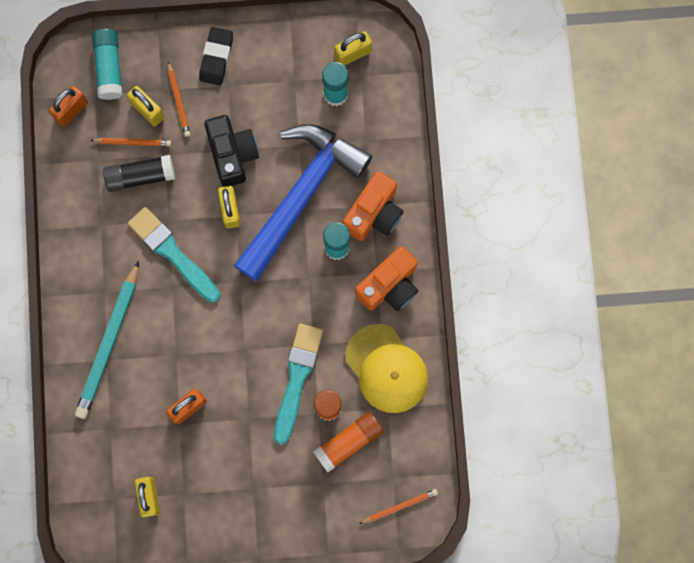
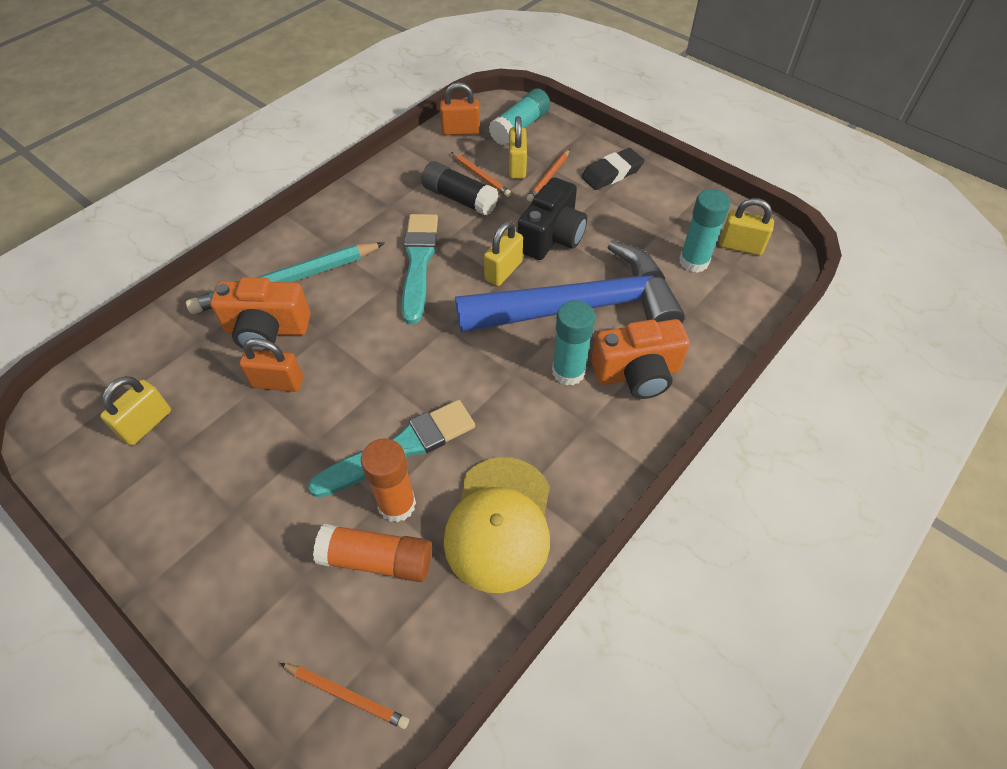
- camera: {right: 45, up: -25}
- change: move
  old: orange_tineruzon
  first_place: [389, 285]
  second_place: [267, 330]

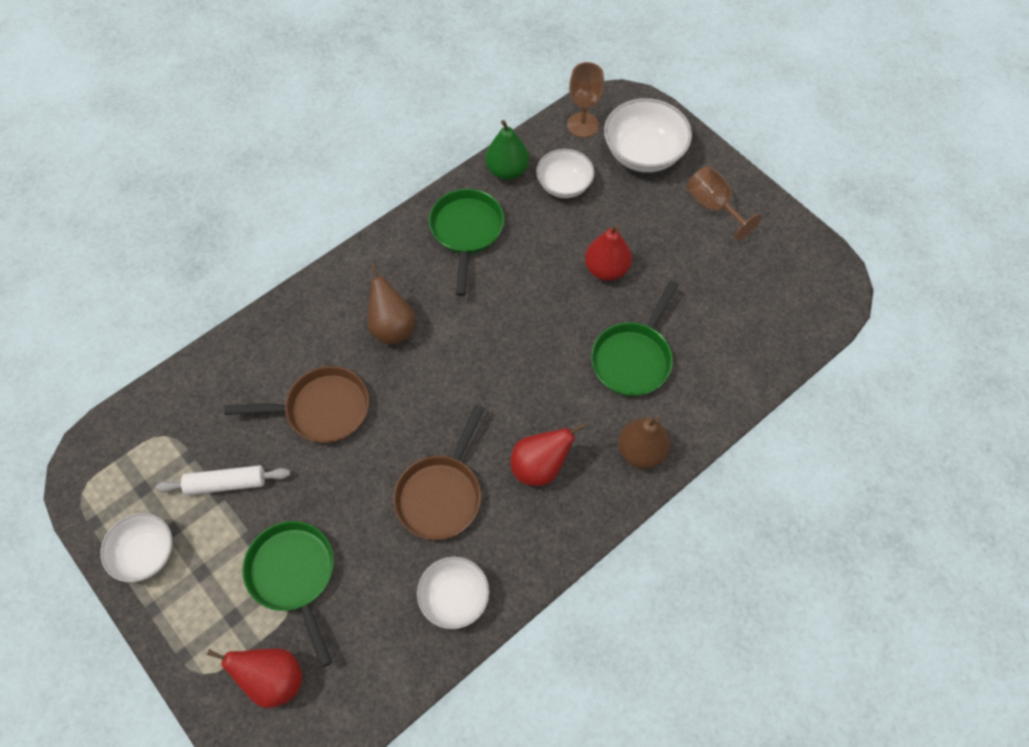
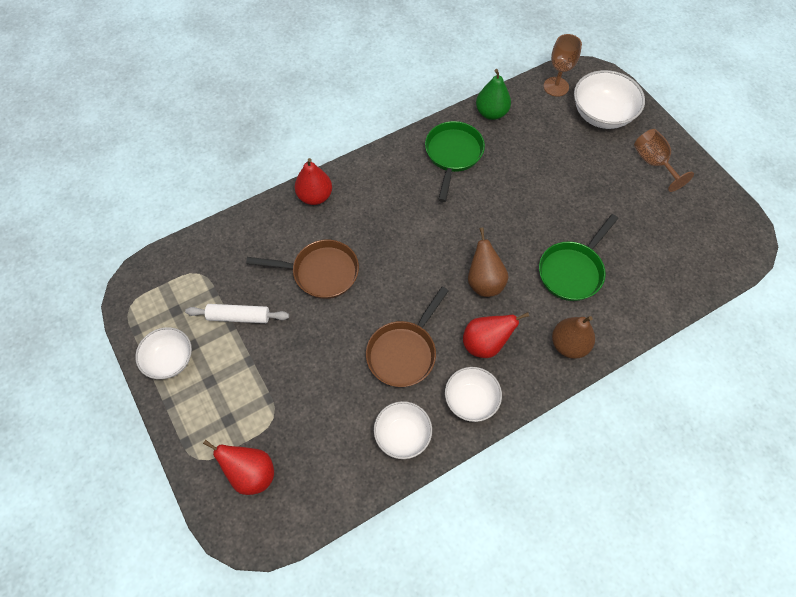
- camera: {right: 10, up: 0}
- change: move
  old: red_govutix
  first_place: [606, 269]
  second_place: [315, 196]
- change: move
  old: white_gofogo
  first_place: [564, 185]
  second_place: [471, 400]
- change: move
  old: brown_govutix
  first_place: [392, 328]
  second_place: [484, 282]
- change: delete
  old: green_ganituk
  first_place: [294, 576]

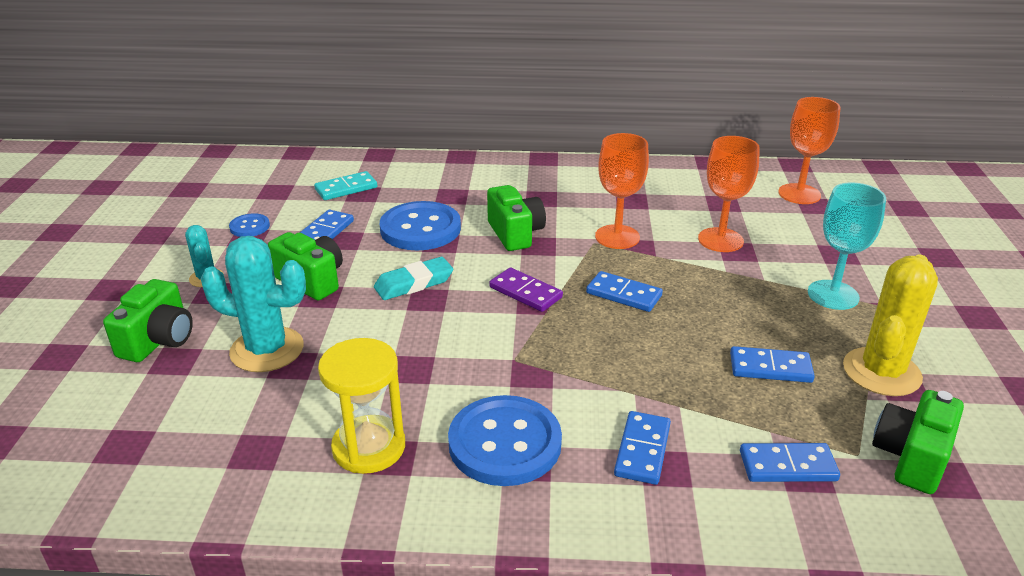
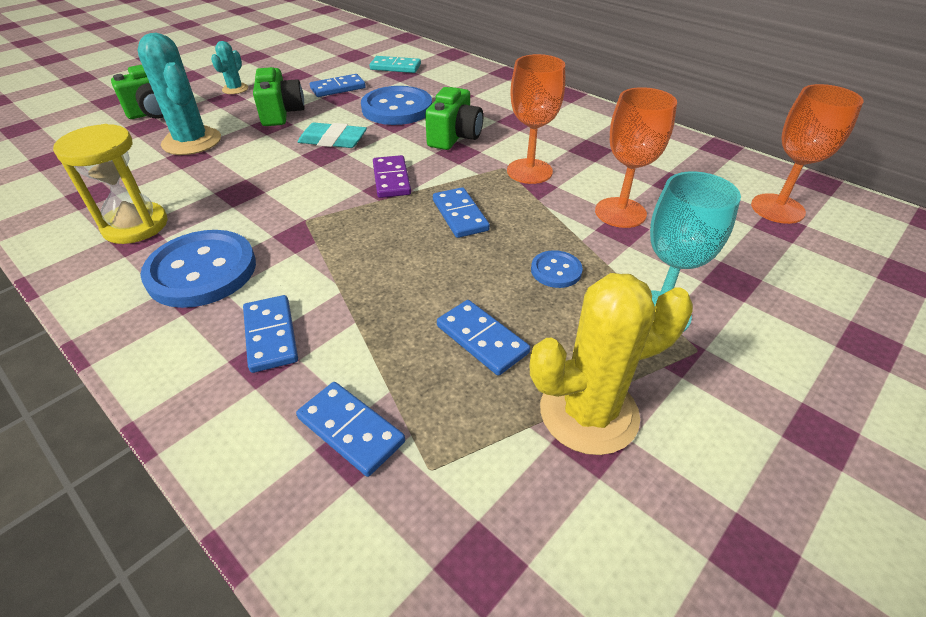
- camera: {right: 40, up: 10}
- change: rotate
  old: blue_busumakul
  first_place: [642, 450]
  second_place: [270, 335]
  degrees: -75
- change: move
  old: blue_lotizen
  first_place: [249, 227]
  second_place: [556, 270]
- change: delete
  old: green_tineruzon
  first_place: [911, 457]

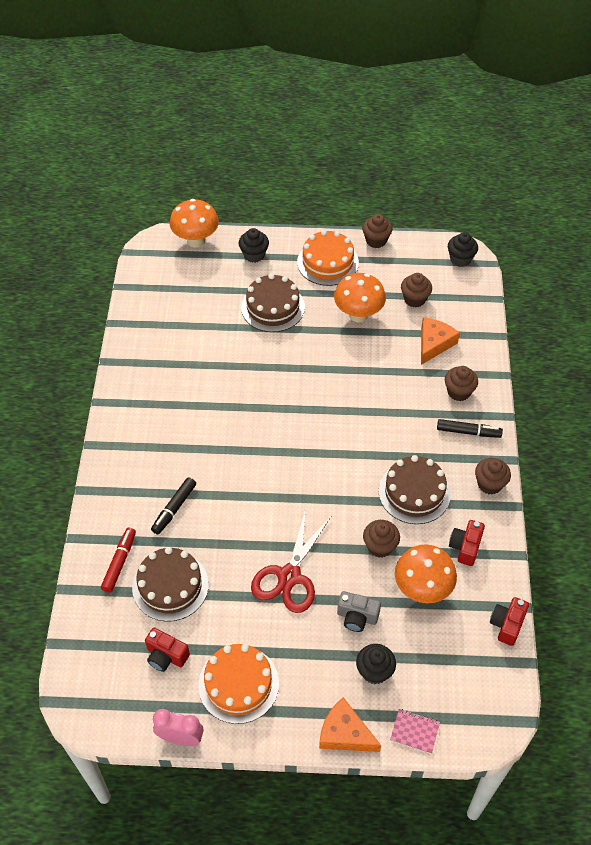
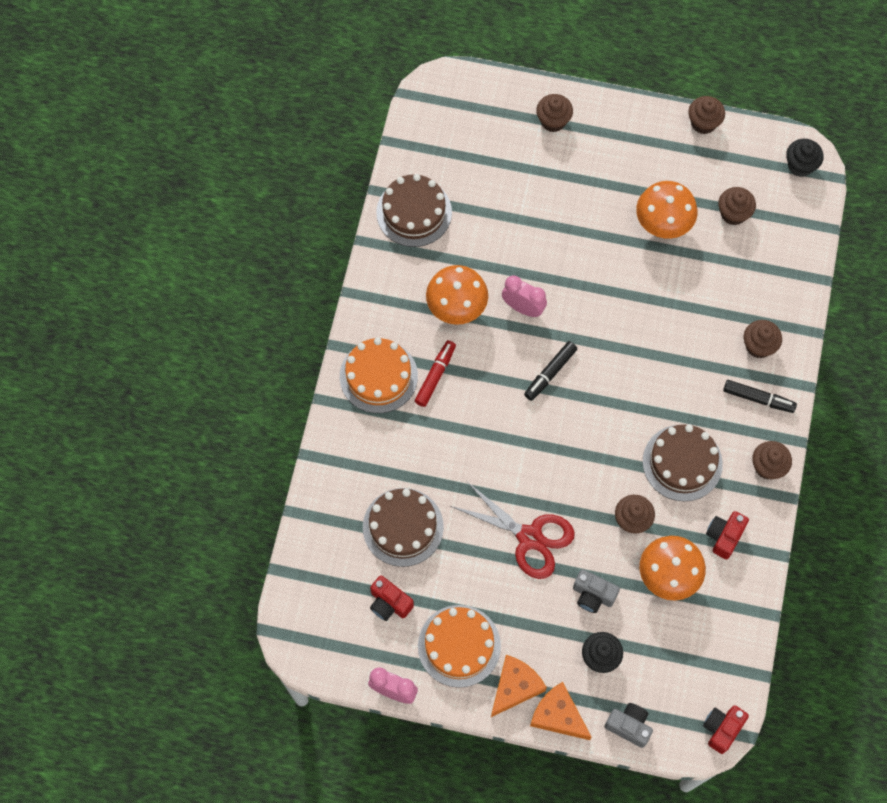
- camera: {right: 10, up: 15}
- change: move
  old: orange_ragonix
  first_place: [327, 262]
  second_place: [378, 376]
- change: move
  old: brown_ragonix
  first_place: [273, 307]
  second_place: [414, 212]
- change: move
  old: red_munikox
  first_place: [119, 562]
  second_place: [435, 375]
- change: move
  old: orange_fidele
  first_place: [196, 241]
  second_place: [456, 308]
- change: rotate
  old: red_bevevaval
  first_place: [289, 576]
  second_place: [529, 537]
  degrees: -90
- change: move
  old: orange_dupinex
  first_place: [434, 344]
  second_place: [515, 687]
- change: insert
  new: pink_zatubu
  second_place: [523, 308]
- change: move
  old: black_munikox
  first_place: [174, 509]
  second_place: [550, 373]
- change: recolor
  old: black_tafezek
  new: brown_tafezek
  first_place: [254, 255]
  second_place: [553, 121]
- change: replace
  old: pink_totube
  new: grey_tineruzon
  first_place: [414, 731]
  second_place: [629, 726]
- change: move
  old: red_tineruzon
  first_place: [507, 625]
  second_place: [722, 729]

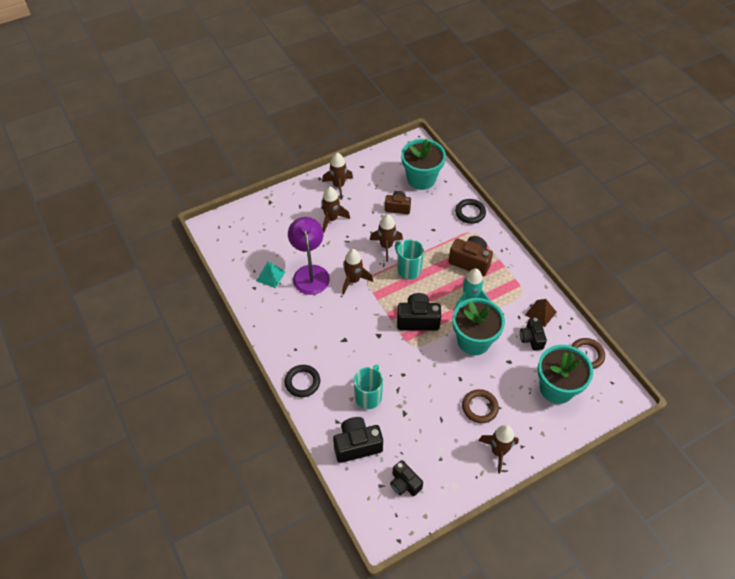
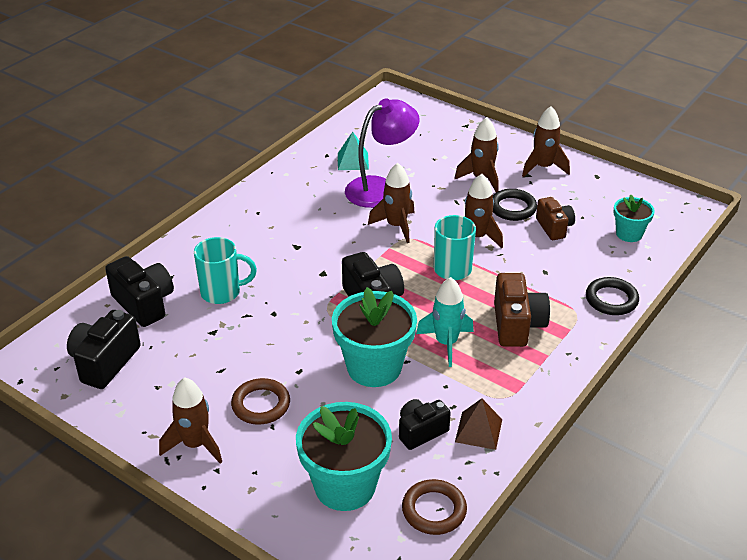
- camera: {right: 65, up: -15}
- change: resize
  old: black_tineruzon
  first_place: [404, 483]
  second_place: [105, 362]
  factor: 1.5
- change: move
  old: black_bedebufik
  first_place: [302, 382]
  second_place: [512, 208]
- change: resize
  old: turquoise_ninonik
  first_place: [421, 179]
  second_place: [629, 234]
  factor: 0.55

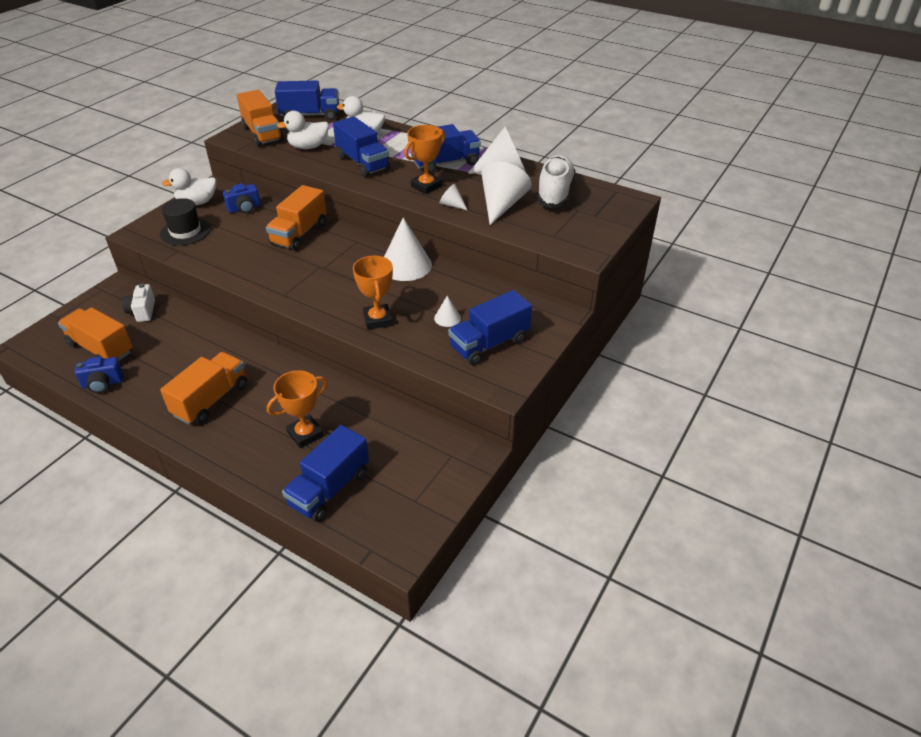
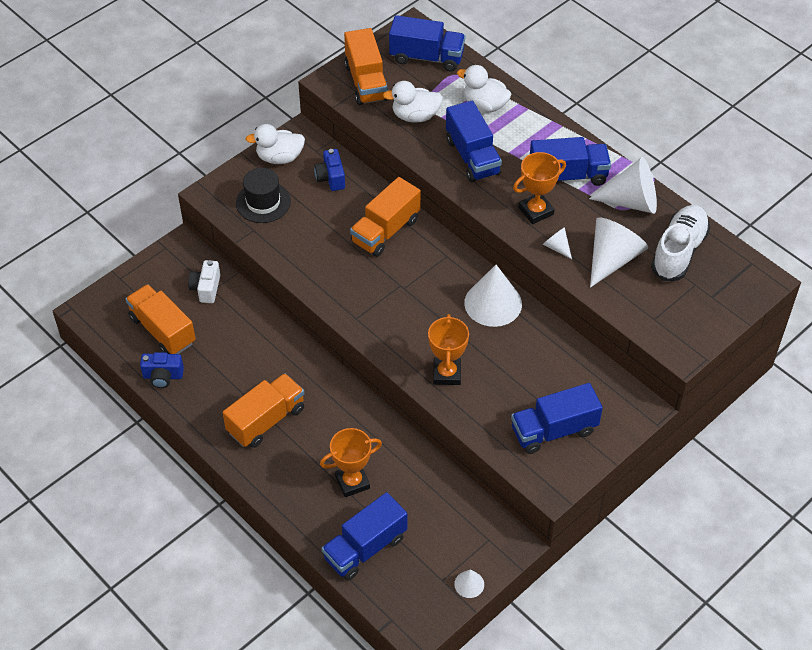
- camera: {right: 15, up: 10}
- change: rotate
  old: blue_tineruzon
  first_place: [244, 208]
  second_place: [331, 178]
  degrees: 90
- change: move
  old: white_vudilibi
  first_place: [447, 318]
  second_place: [469, 584]

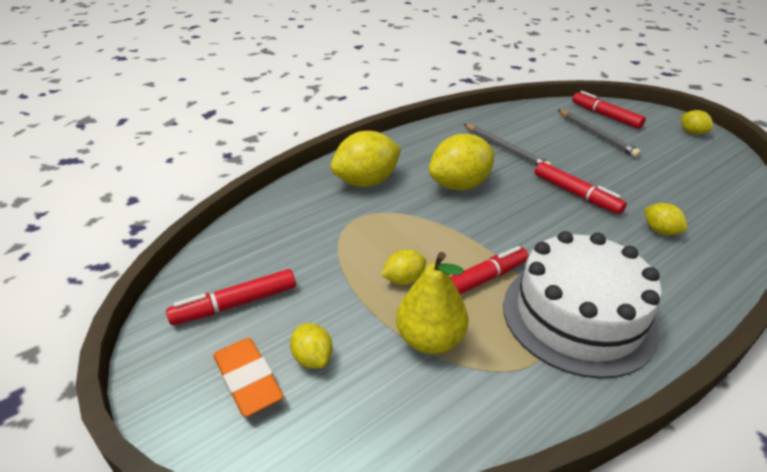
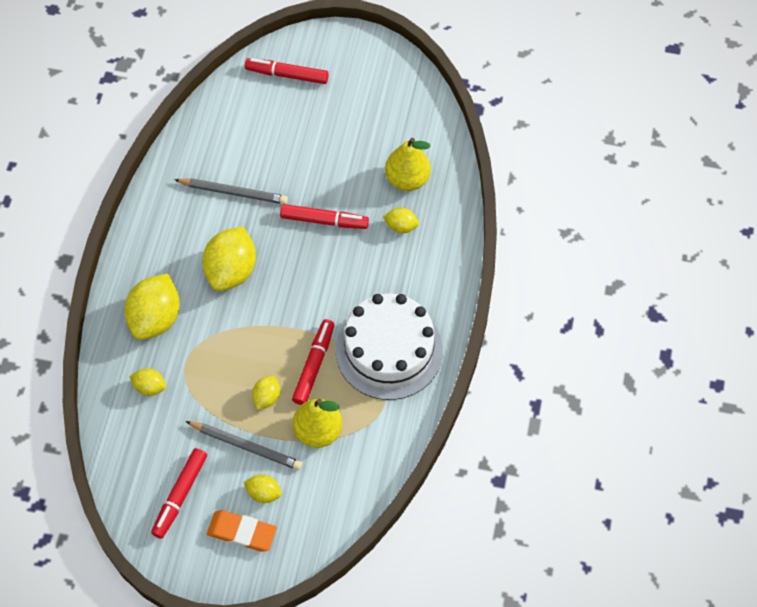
- camera: {right: -40, up: 25}
- change: move
  old: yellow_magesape
  first_place: [692, 133]
  second_place: [150, 387]
- change: move
  old: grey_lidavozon
  first_place: [596, 135]
  second_place: [246, 446]
- change: insert
  new: yellow_govutix
  second_place: [407, 179]

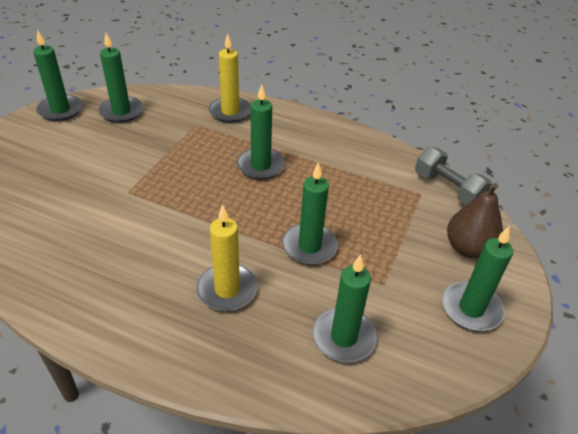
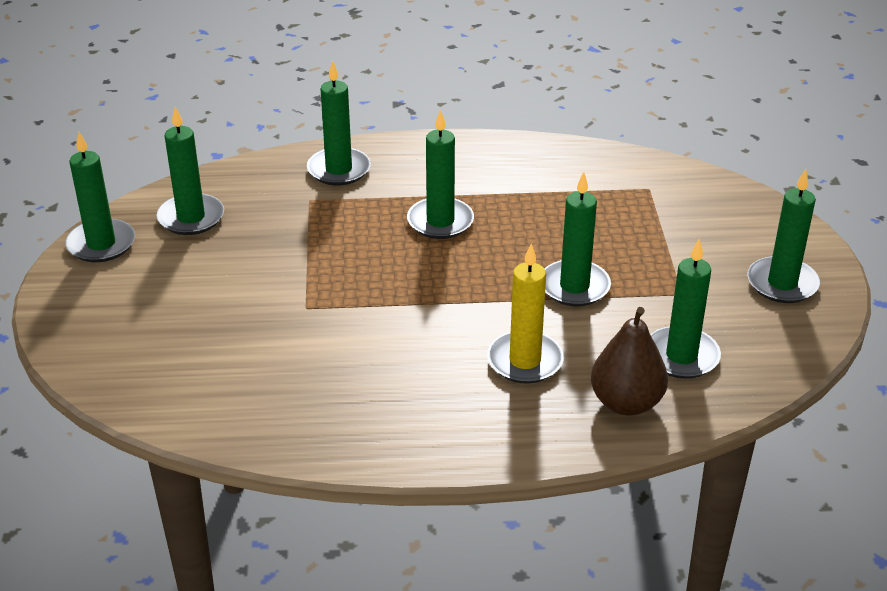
- camera: {right: -25, up: -5}
- change: recolor
  old: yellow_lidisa
  new: green_lidisa
  first_place: [230, 112]
  second_place: [339, 170]
- change: move
  old: brown_govutix
  first_place: [468, 248]
  second_place: [626, 403]
- change: delete
  old: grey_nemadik
  first_place: [448, 189]

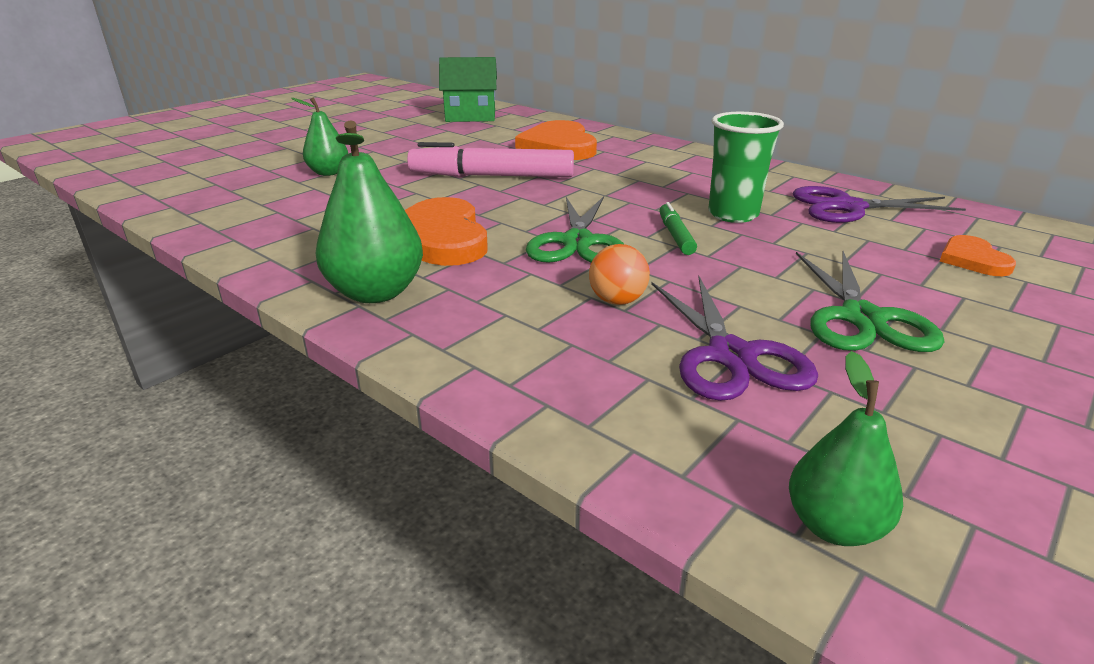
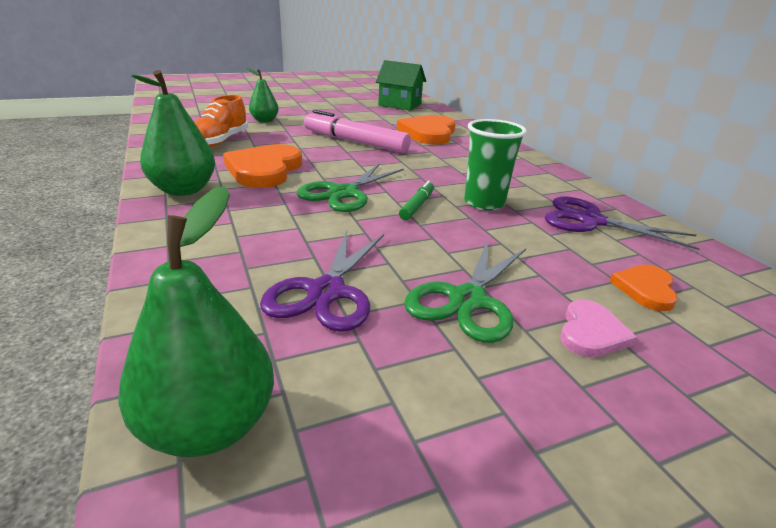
- camera: {right: 25, up: 0}
- change: resize
  old: green_govutix
  first_place: [834, 526]
  second_place: [209, 425]
  factor: 1.59
- change: insert
  new: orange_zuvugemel
  second_place: [220, 141]
- change: insert
  new: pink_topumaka
  second_place: [591, 333]
- change: delete
  old: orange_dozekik
  first_place: [617, 301]

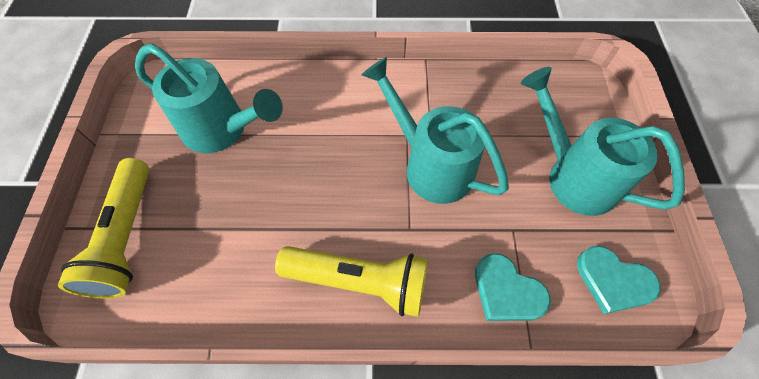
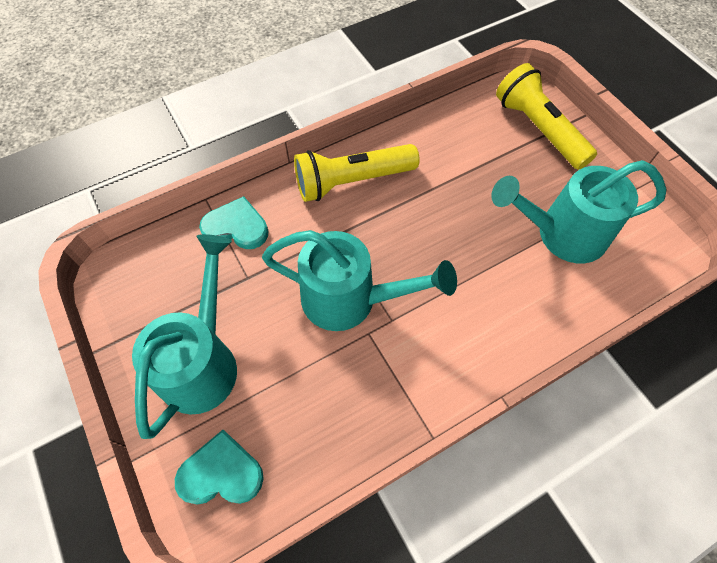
- camera: {right: 150, up: 0}
- change: rotate
  old: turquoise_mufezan
  first_place: [573, 176]
  second_place: [203, 361]
  degrees: -90
- change: move
  old: turquoise_topumaka
  first_place: [613, 281]
  second_place: [221, 472]

